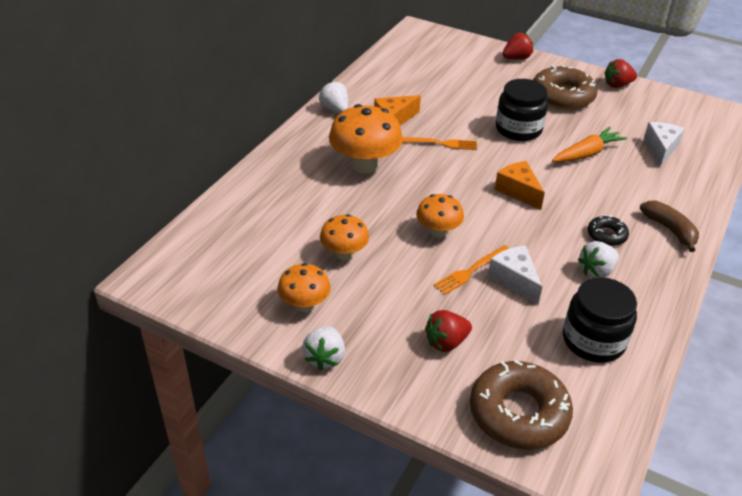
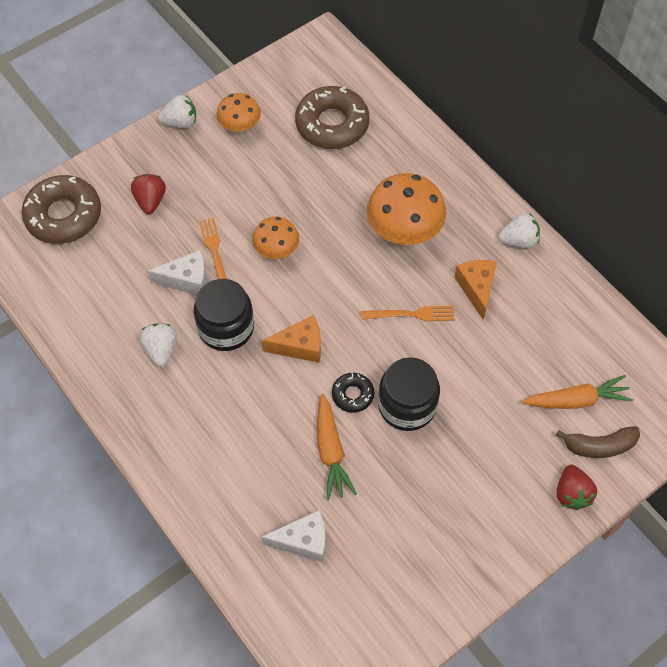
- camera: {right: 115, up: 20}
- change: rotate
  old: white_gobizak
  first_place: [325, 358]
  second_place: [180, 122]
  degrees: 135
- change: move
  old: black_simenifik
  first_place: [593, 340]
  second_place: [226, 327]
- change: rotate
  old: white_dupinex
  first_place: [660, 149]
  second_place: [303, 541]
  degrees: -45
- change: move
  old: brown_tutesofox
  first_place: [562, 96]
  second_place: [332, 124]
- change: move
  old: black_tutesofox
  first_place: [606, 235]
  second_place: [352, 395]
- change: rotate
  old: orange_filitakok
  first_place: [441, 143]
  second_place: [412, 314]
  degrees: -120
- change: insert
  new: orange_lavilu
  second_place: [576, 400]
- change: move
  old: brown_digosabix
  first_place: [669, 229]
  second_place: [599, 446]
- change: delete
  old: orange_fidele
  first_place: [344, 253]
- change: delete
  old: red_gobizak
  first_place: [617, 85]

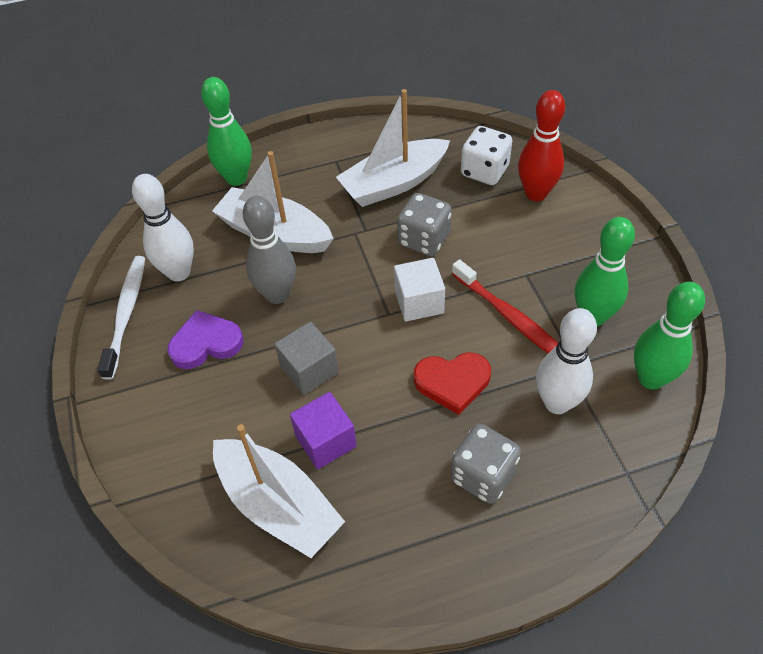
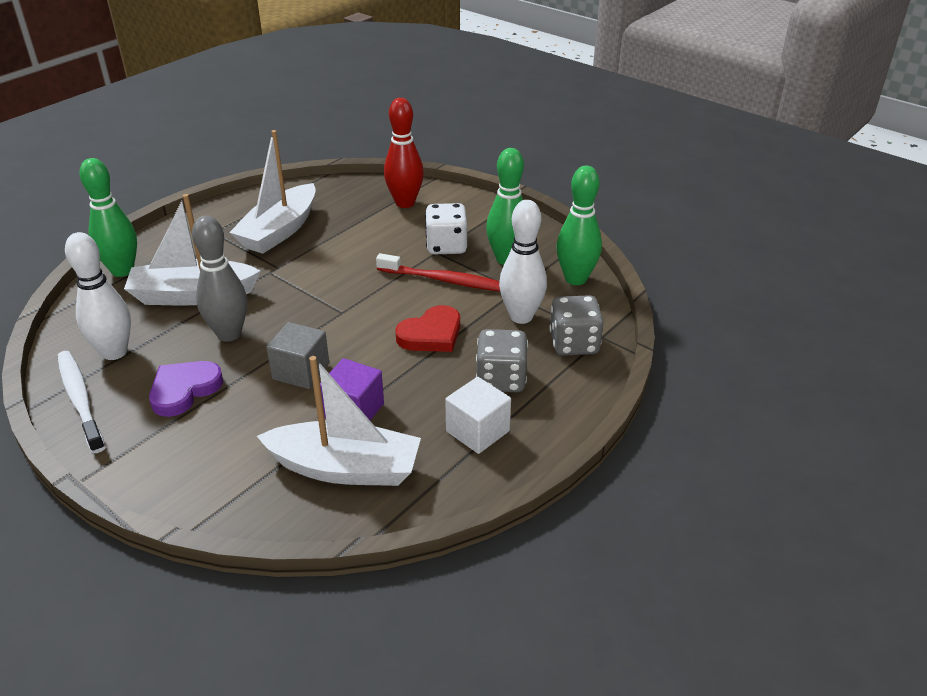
- camera: {right: -35, up: -15}
- change: move
  old: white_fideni
  first_place: [484, 171]
  second_place: [446, 246]
- change: move
  old: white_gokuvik
  first_place: [419, 302]
  second_place: [477, 431]
- change: move
  old: grey_fideni
  first_place: [424, 239]
  second_place: [574, 344]

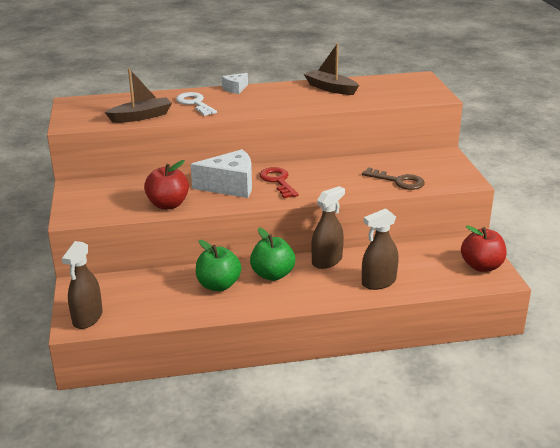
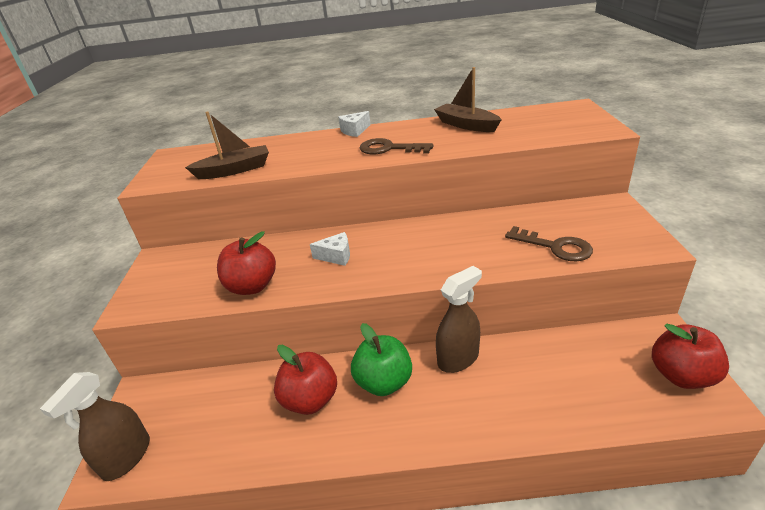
- camera: {right: 10, up: 5}
- change: recolor
  old: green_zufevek
  new: red_zufevek
  first_place: [218, 285]
  second_place: [310, 400]
- change: resize
  old: white_dupinex
  first_place: [230, 186]
  second_place: [336, 256]
  factor: 0.51
- change: insert
  new: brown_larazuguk
  second_place: [389, 149]
- change: delete
  old: white_larazuguk
  first_place: [195, 103]
- change: delete
  old: red_larazuguk
  first_place: [278, 181]
- change: delete
  old: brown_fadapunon
  first_place: [378, 282]

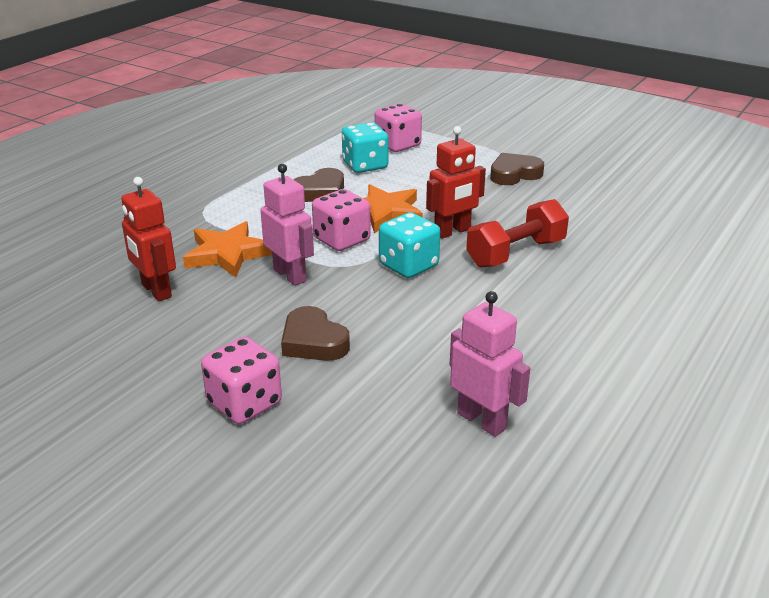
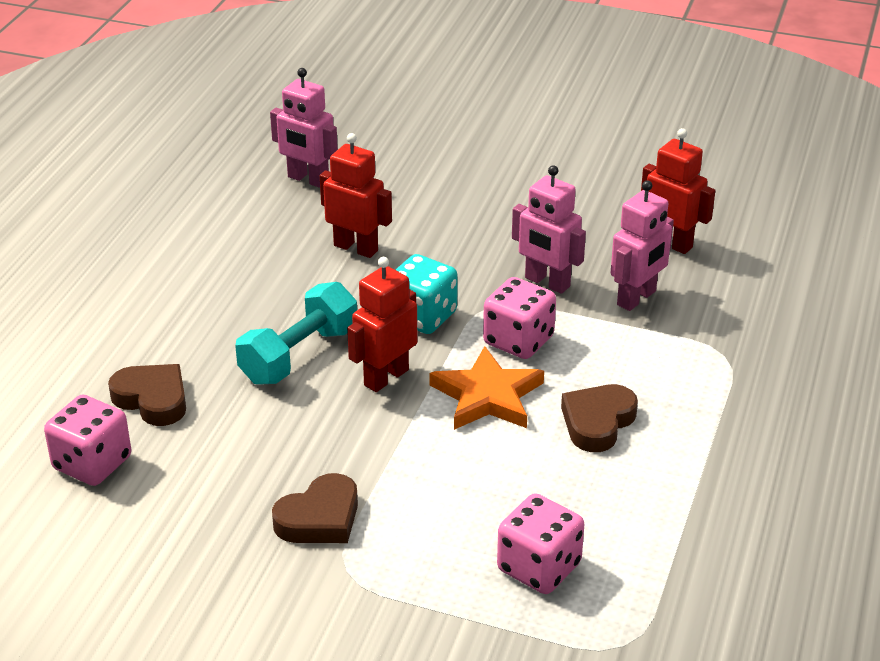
- camera: {right: 165, up: 5}
- change: move
  old: pink_fideni
  first_place: [244, 403]
  second_place: [92, 463]
- change: move
  old: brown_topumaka
  first_place: [313, 341]
  second_place: [152, 399]
- change: recolor
  old: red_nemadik
  new: turquoise_nemadik
  first_place: [516, 253]
  second_place: [299, 355]
- change: insert
  new: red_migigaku
  second_place: [356, 248]
- change: replace
  old: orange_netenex
  new: pink_migigaku
  first_place: [227, 254]
  second_place: [637, 298]
- change: delete
  old: turquoise_fideni
  first_place: [365, 165]

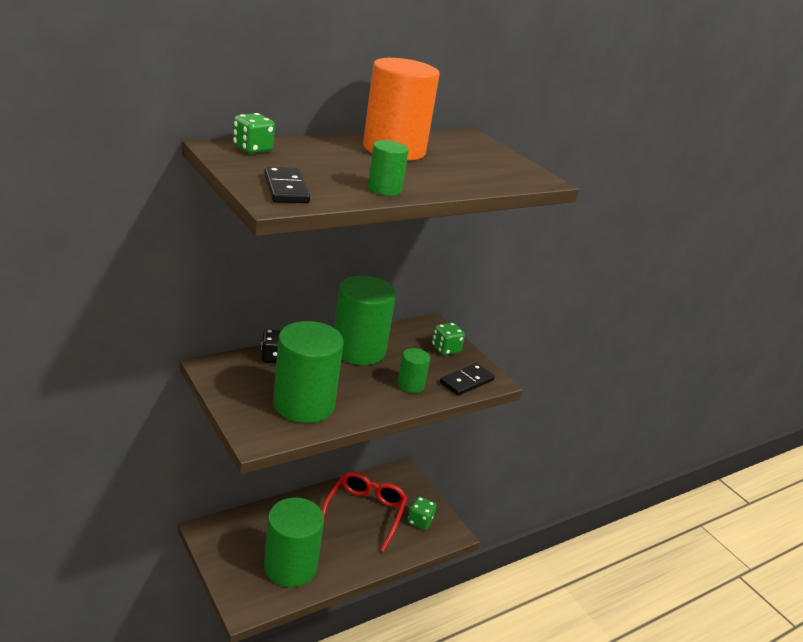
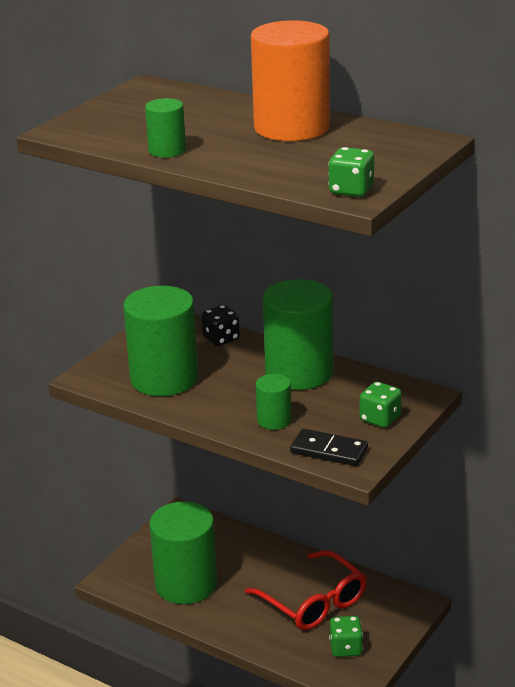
- camera: {right: 70, up: 0}
- change: rotate
  old: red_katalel
  first_place: [364, 513]
  second_place: [313, 602]
  degrees: 60
- change: move
  old: green_fideni
  first_place: [252, 149]
  second_place: [351, 190]
- change: delete
  old: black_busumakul
  first_place: [286, 189]

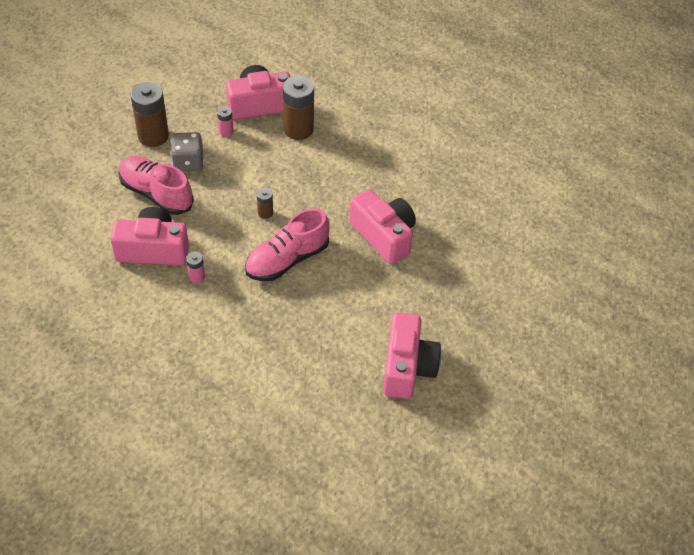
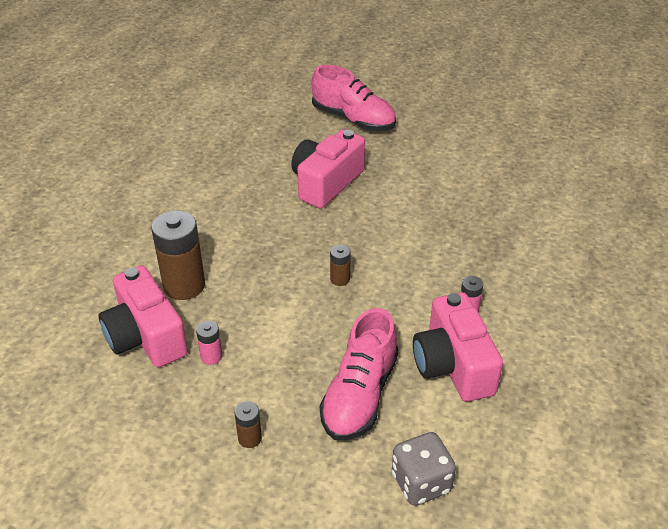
- camera: {right: -105, up: -10}
- change: resize
  old: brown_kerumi
  first_place: [153, 136]
  second_place: [250, 438]
  factor: 0.48
- change: move
  old: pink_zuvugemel
  first_place: [287, 259]
  second_place: [353, 119]
- change: move
  old: grey_fideni
  first_place: [188, 162]
  second_place: [421, 483]
- change: delete
  old: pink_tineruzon
  first_place: [407, 367]

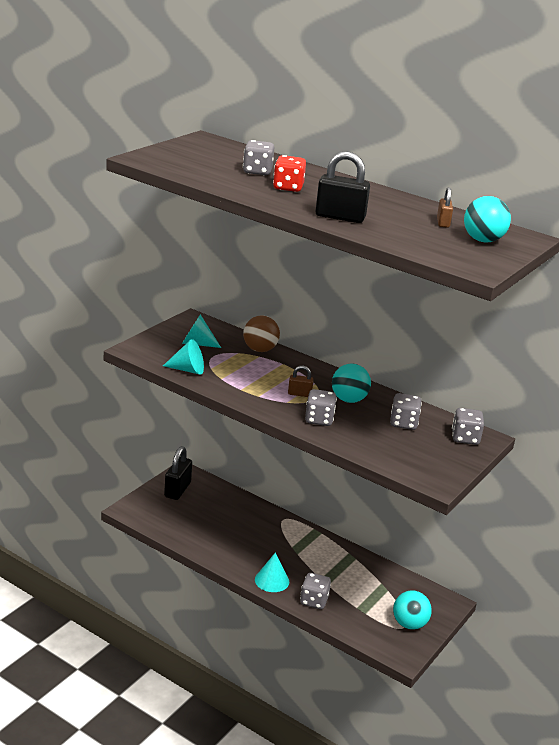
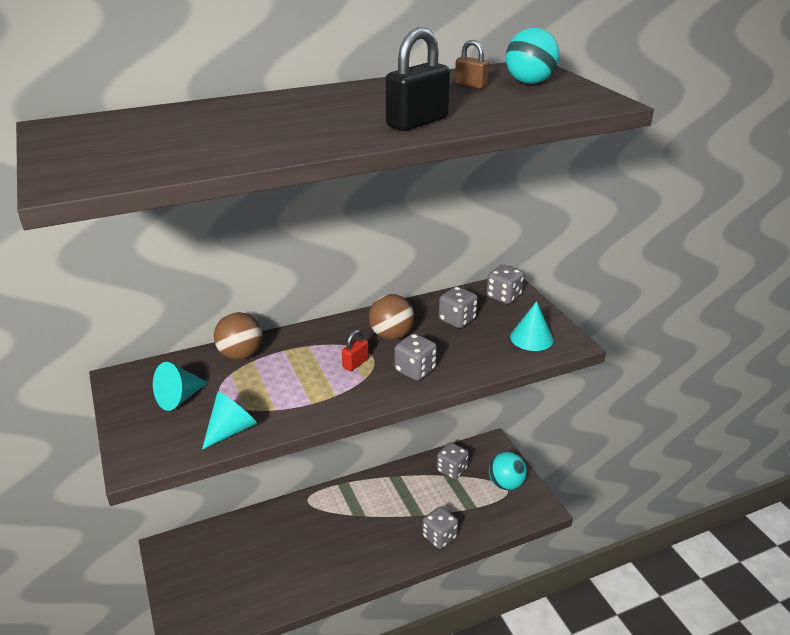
- camera: {right: -55, up: 5}
- change: recolor
  old: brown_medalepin
  new: red_medalepin
  first_place: [299, 394]
  second_place: [355, 363]
- change: recolor
  old: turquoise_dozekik
  new: brown_dozekik
  first_place: [348, 400]
  second_place: [391, 335]
- change: move
  old: grey_fideni
  first_place: [257, 171]
  second_place: [452, 470]
- change: move
  old: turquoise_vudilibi
  first_place: [272, 580]
  second_place: [531, 338]
- change: delete
  old: black_medalepin
  first_place: [177, 490]
- change: delete
  old: red_fideni
  first_place: [288, 187]

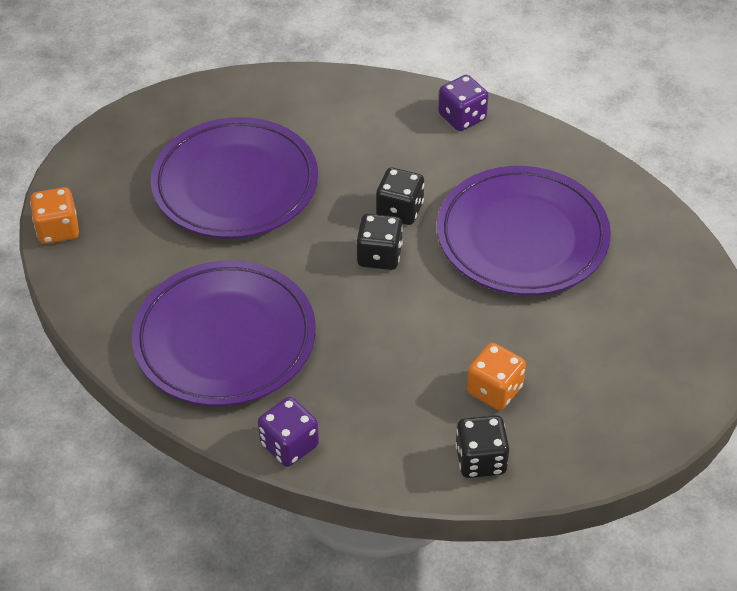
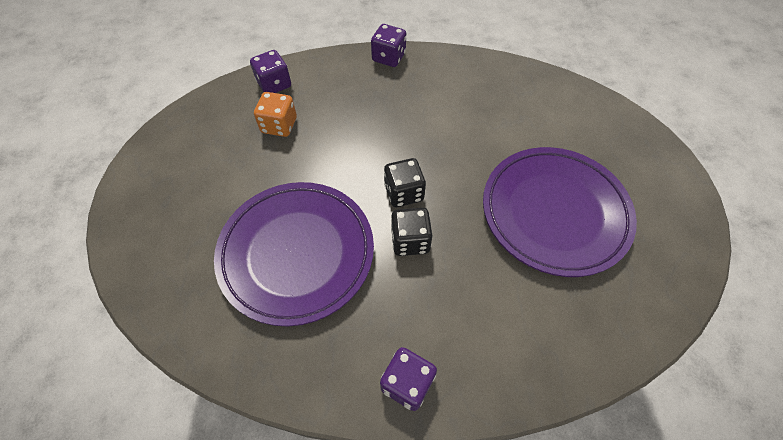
- camera: {right: 155, up: 10}
- change: recolor
  old: black_fideni
  new: purple_fideni
  first_place: [480, 460]
  second_place: [274, 84]
- change: delete
  old: orange_fideni
  first_place: [58, 230]
- change: delete
  old: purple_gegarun
  first_place: [225, 339]

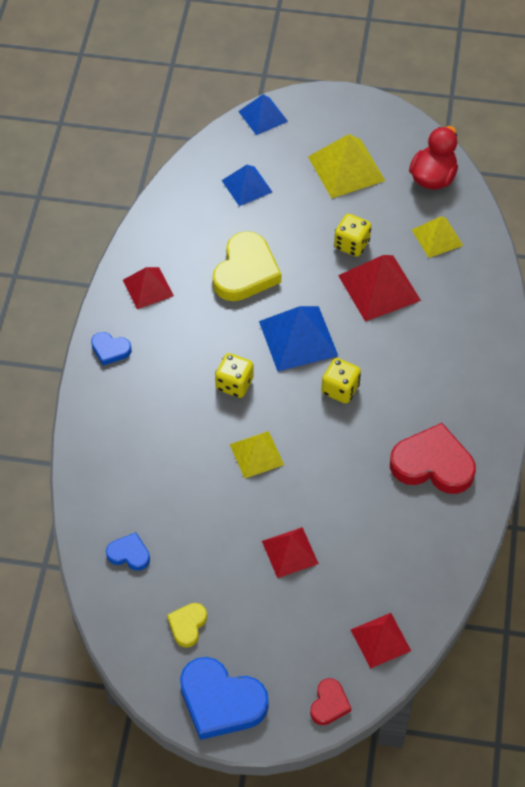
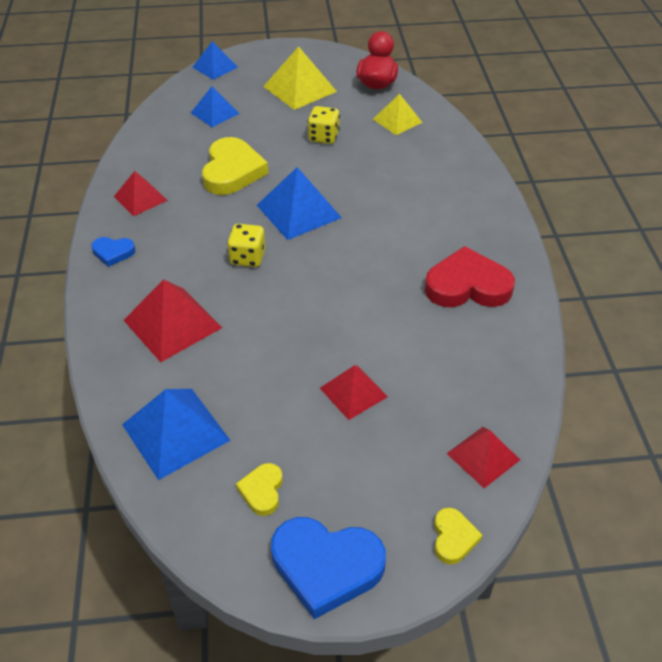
- camera: {right: -15, up: -10}
- change: replace
  old: blue_topumaka
  new: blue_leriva
  first_place: [129, 554]
  second_place: [175, 432]
- change: move
  old: red_leriva
  first_place: [379, 288]
  second_place: [172, 324]
- change: recolor
  old: red_topumaka
  new: yellow_topumaka
  first_place: [329, 704]
  second_place: [453, 538]
- change: delete
  old: yellow_leriva
  first_place: [256, 454]
- change: delete
  old: yellow_fideni
  first_place: [340, 389]

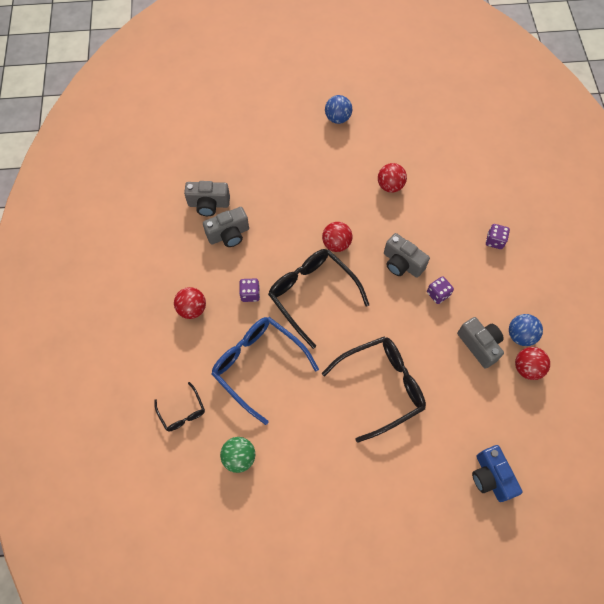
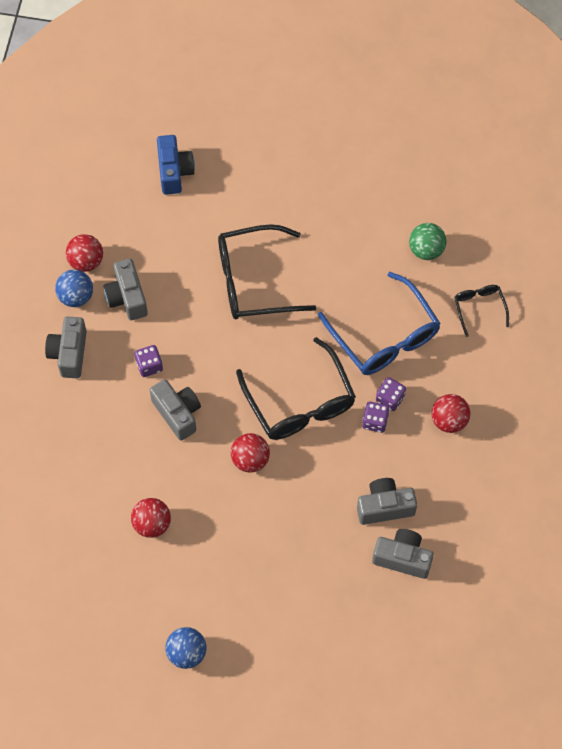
- camera: {right: -165, up: 0}
- change: insert
  new: grey_tineruzon
  second_place: [69, 353]
- change: move
  old: purple_fideni
  first_place: [494, 241]
  second_place: [390, 398]

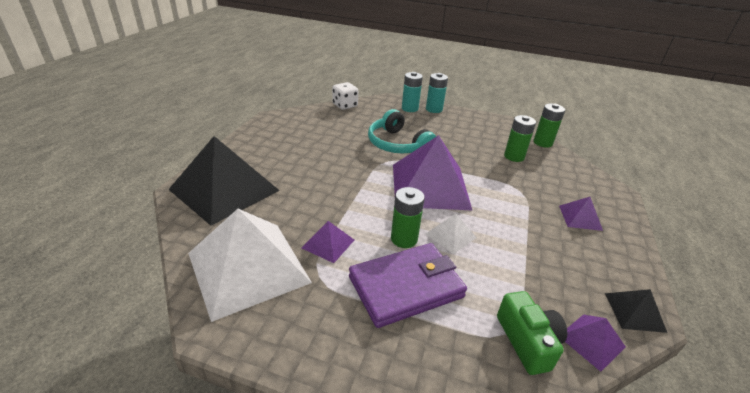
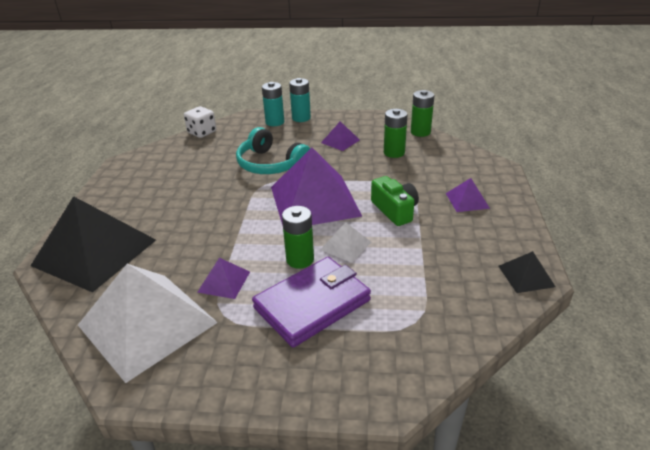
- camera: {right: -10, up: 0}
- change: move
  old: purple_leriva
  first_place: [591, 341]
  second_place: [340, 141]
- change: move
  old: green_tineruzon
  first_place: [527, 341]
  second_place: [395, 210]

